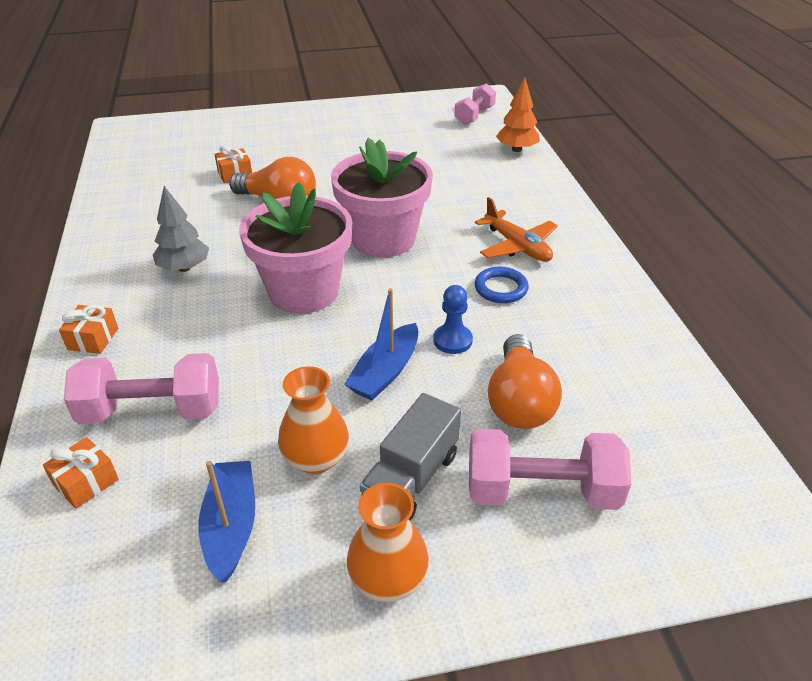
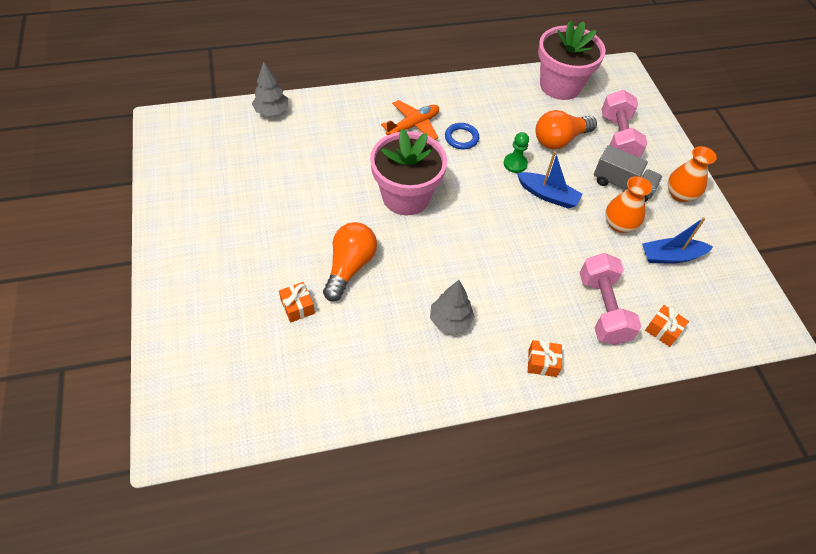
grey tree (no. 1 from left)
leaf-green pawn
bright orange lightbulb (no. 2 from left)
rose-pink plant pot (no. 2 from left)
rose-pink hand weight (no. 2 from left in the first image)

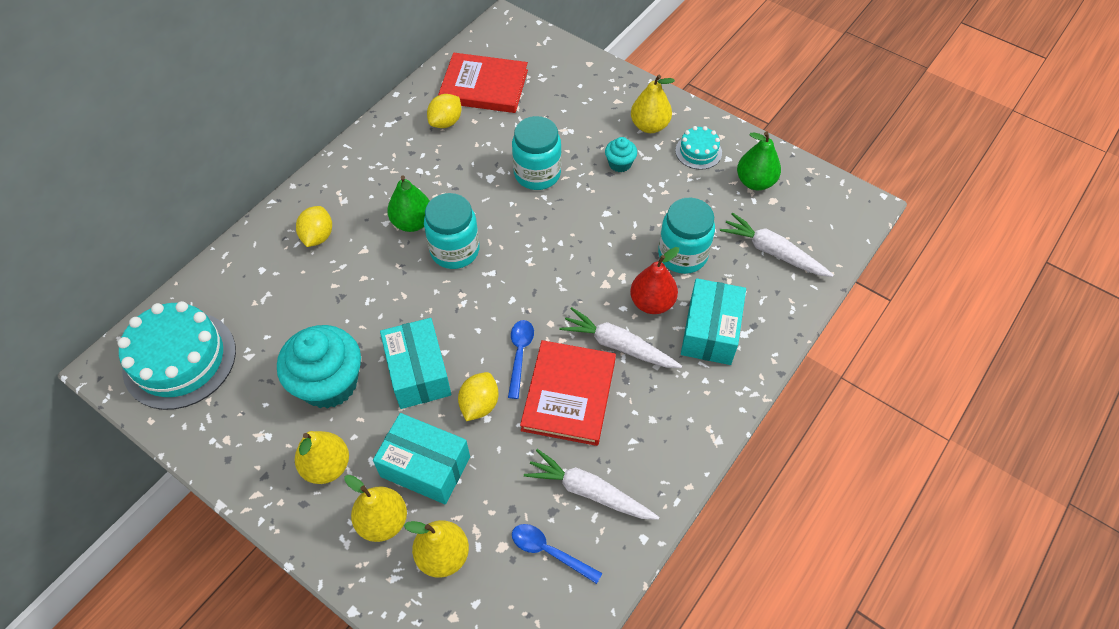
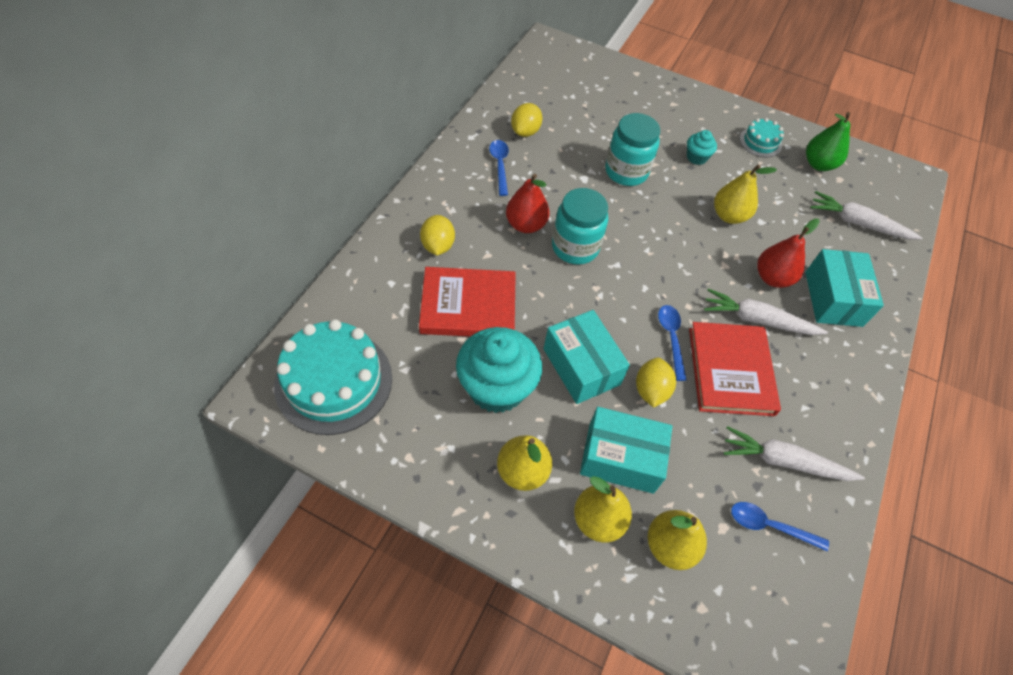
red hardback (no. 1 from left)
cobalt tablespoon (no. 1 from left)
red pear fruit (no. 1 from left)
bright yellow pear fruit (no. 4 from left)
turquoise jam jar (no. 3 from left in the first image)

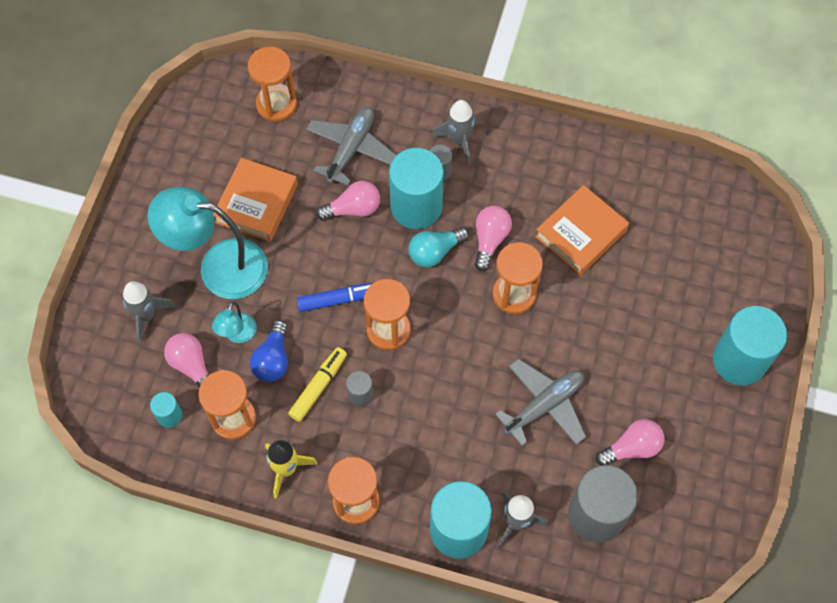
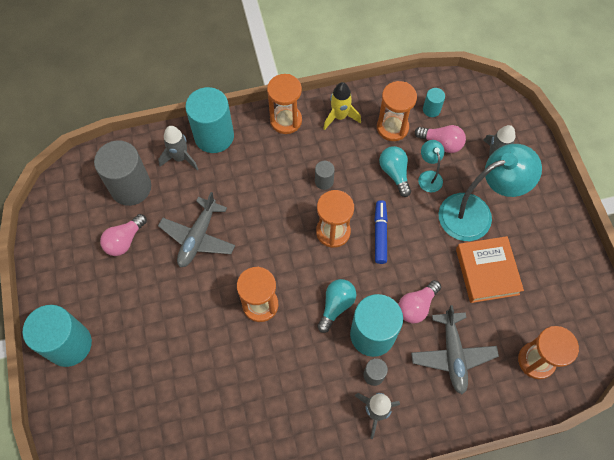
cobalt marker
turquoise lightbulb (no. 2 from left)
bright yellow marker
rose-pink lightbulb (no. 3 from left in the first image)
bright orange hardback (no. 2 from left in the first image)

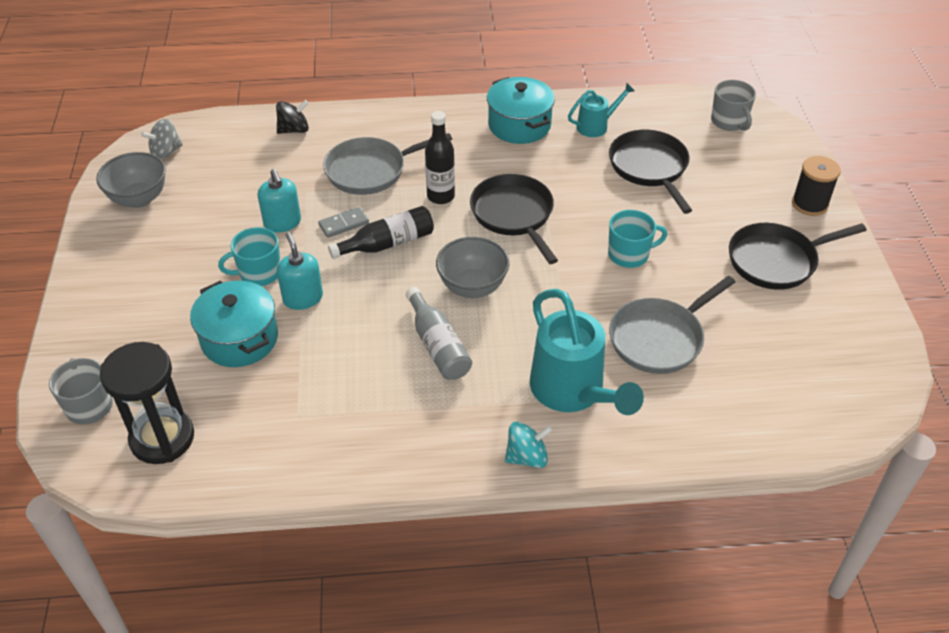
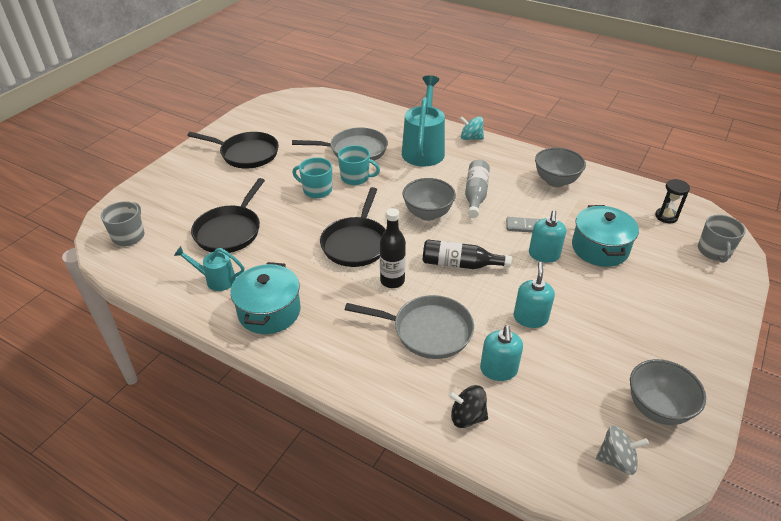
turquoise tea mug (no. 2 from left)
turquoise pump bottle (no. 1 from left)
grey domino tile
grey deep dish (no. 2 from left)
black sandglass
black reel of thread

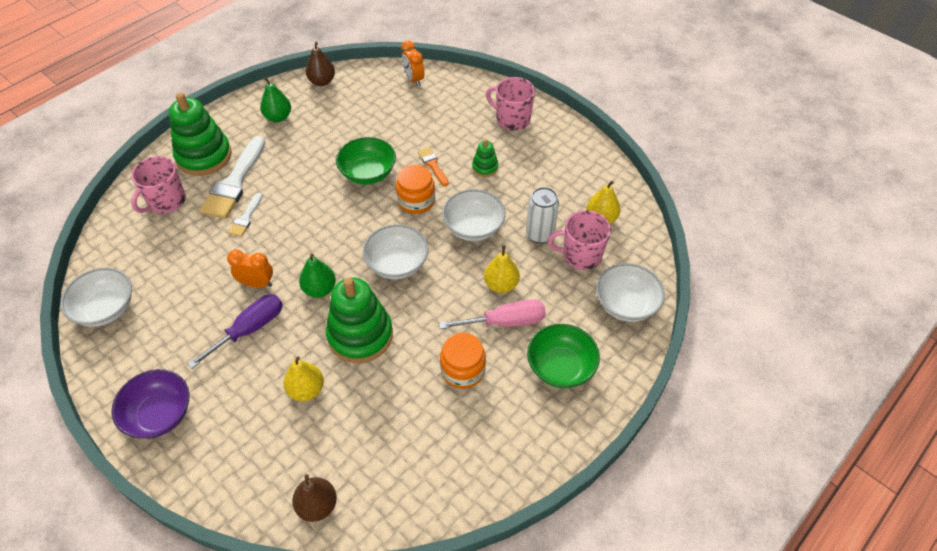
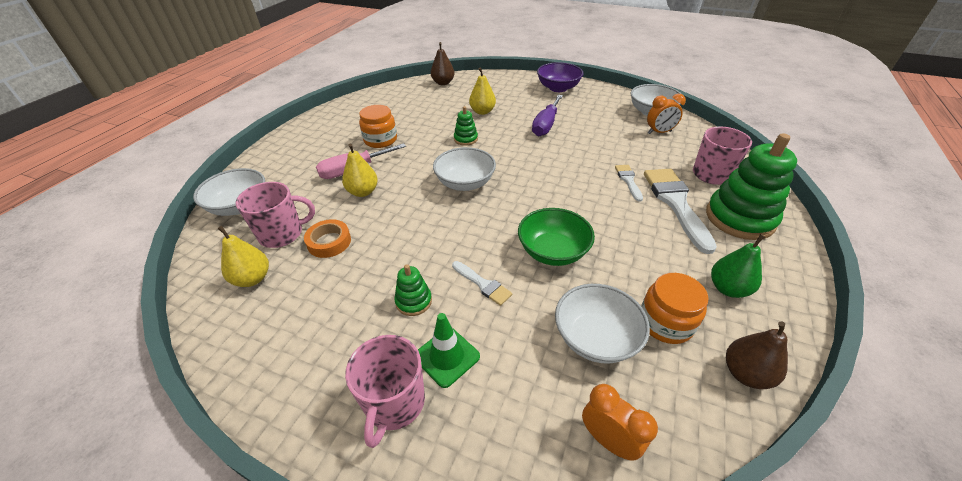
bright orange roll of tape
rose-pink tea mug (no. 2 from left)
leaf-green traffic cone
pure white paint brush (no. 1 from left)
leaf-green stacking rings (no. 2 from left)
pure white deep dish (no. 3 from left)
bright orange jam jar (no. 2 from left)
bright orange alarm clock (no. 2 from left)
leaf-green pear fruit (no. 2 from left in the first image)
leaf-green deep dish (no. 2 from left in the first image)

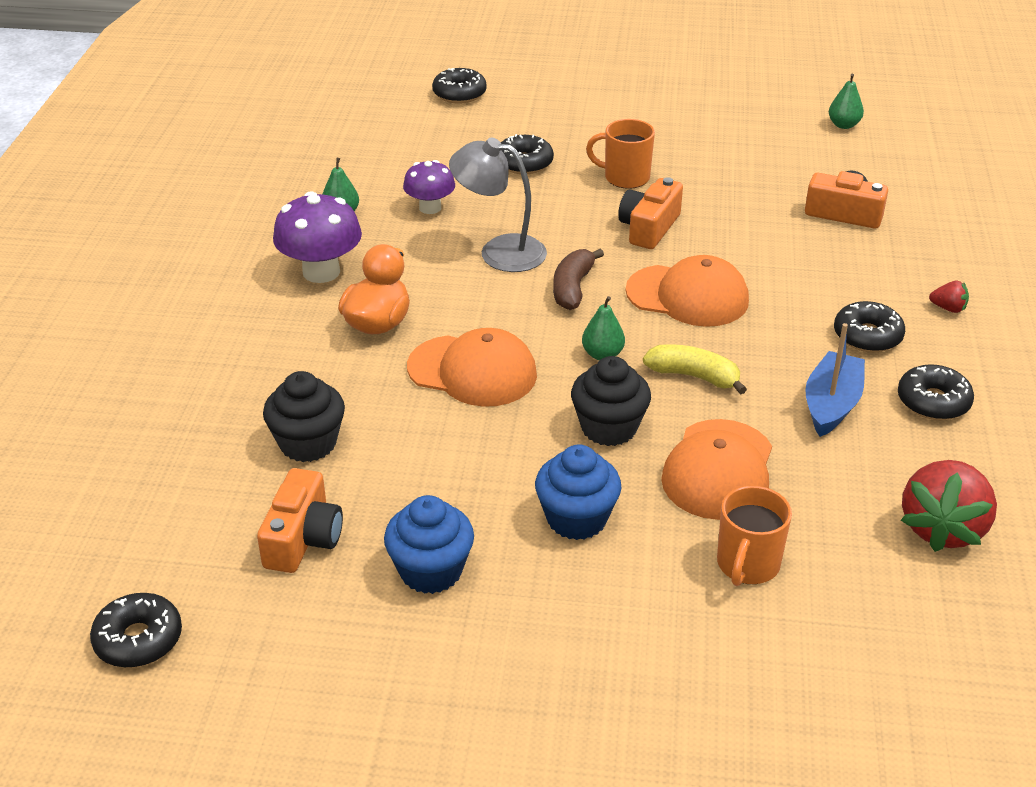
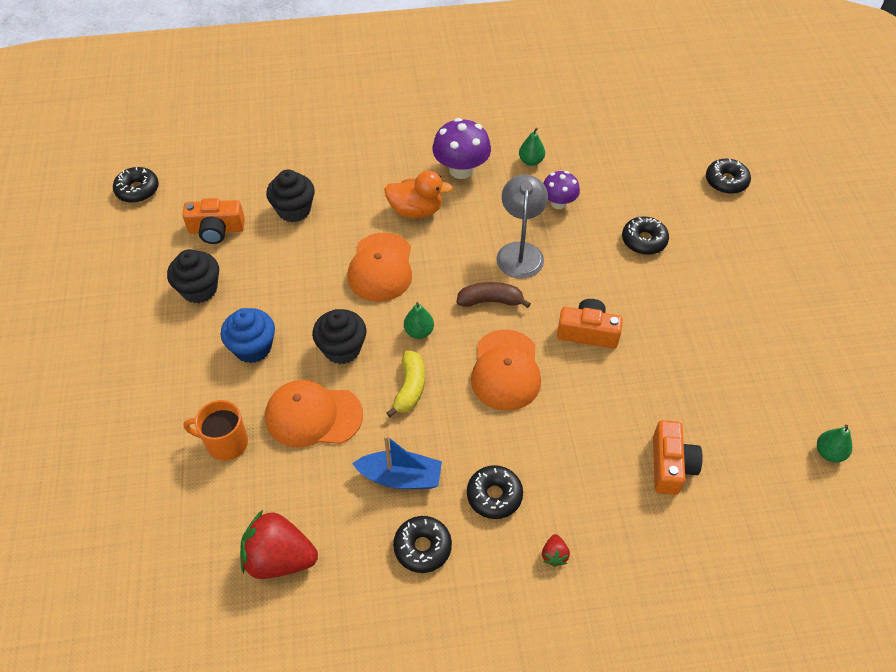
black cupcake (no. 1 from left)
bright orange tea mug (no. 1 from left in the first image)

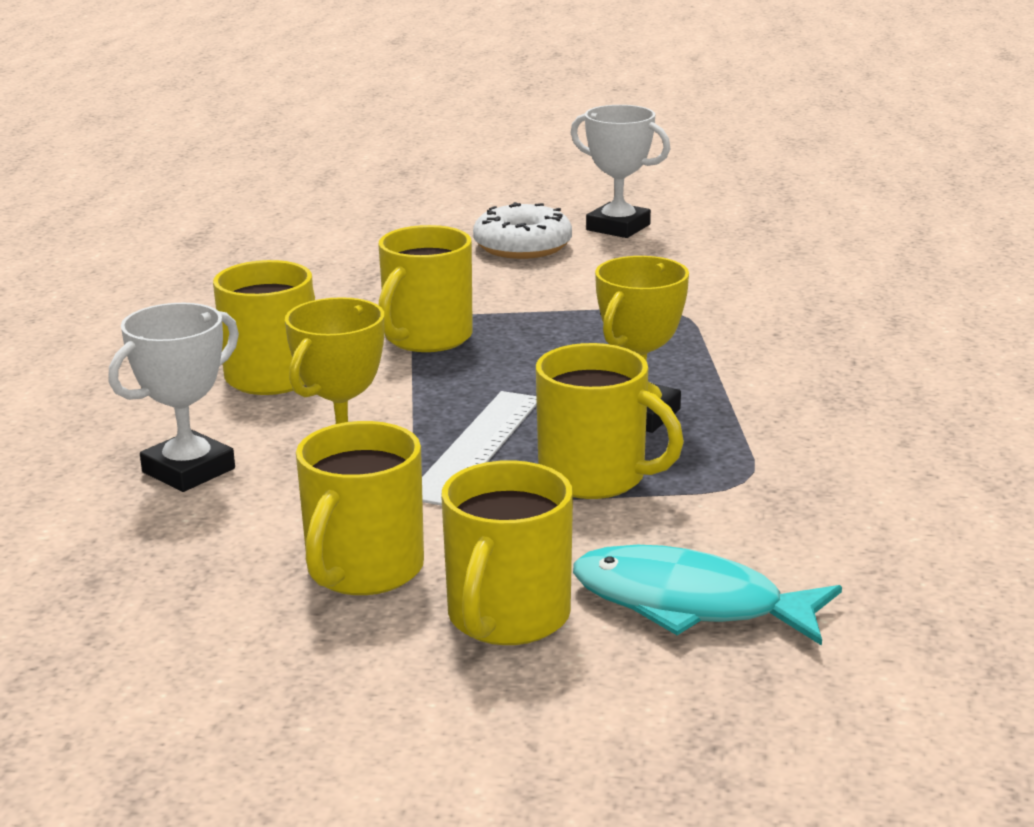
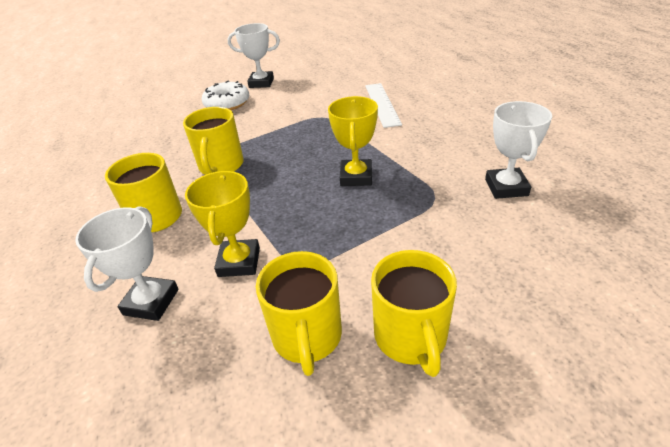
pure white straightedge
pure white prize cup (no. 3 from left)
bright yellow tea mug (no. 5 from left in the first image)
turquoise fish

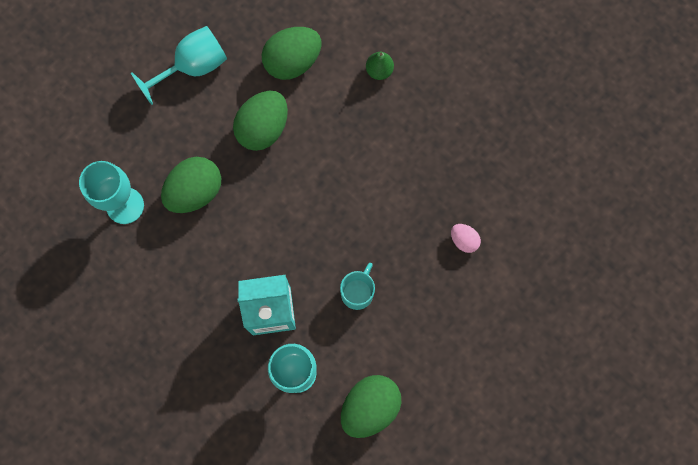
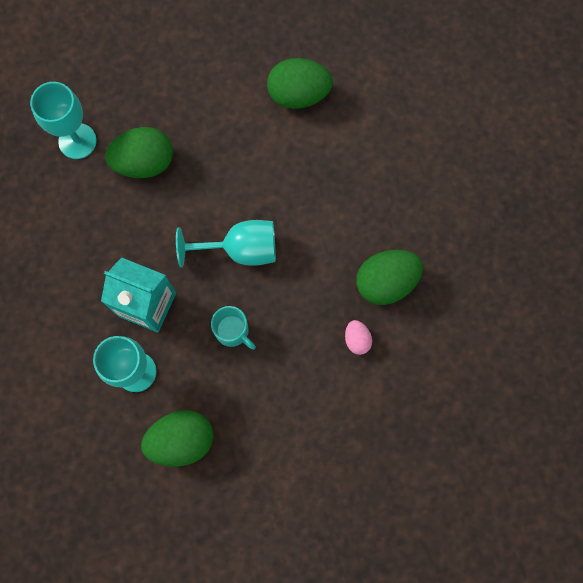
turquoise chalice (no. 3 from left)
turquoise tea mug
leaf-green toy egg (no. 4 from left)
leaf-green pear fruit

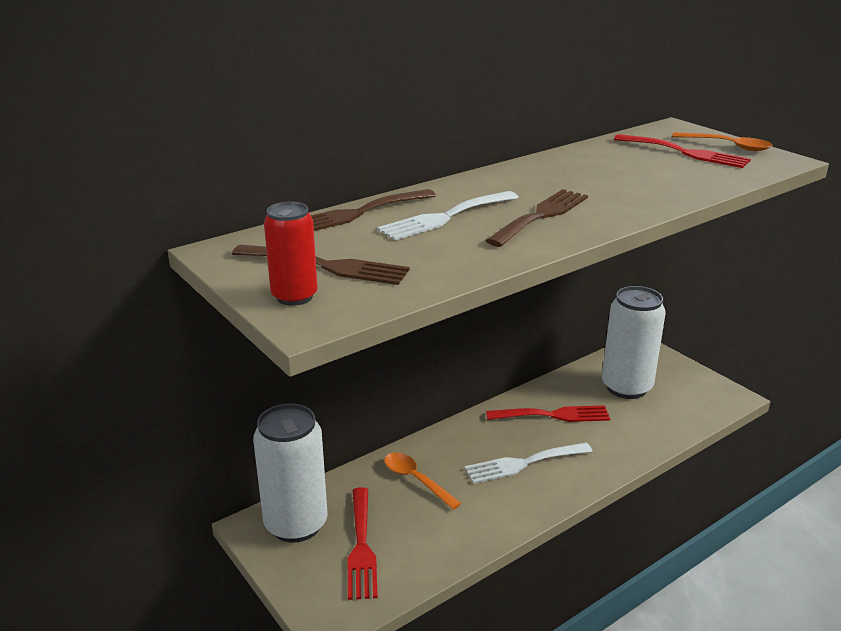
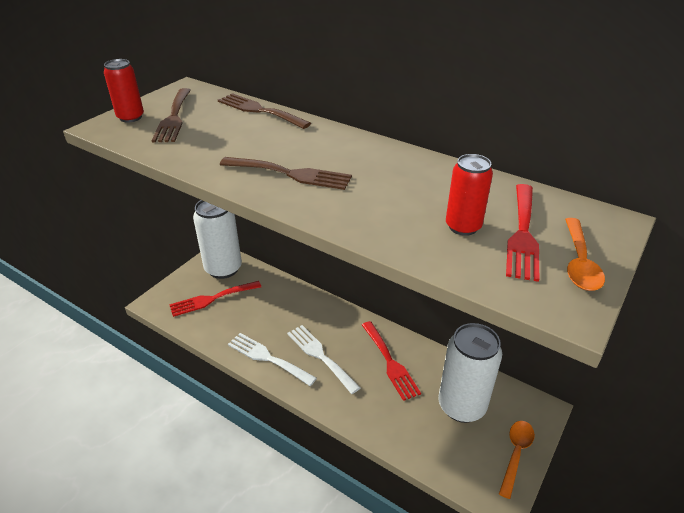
pure white table fork (no. 1 from left)
red soda can (no. 2 from left)
bright orange tablespoon (no. 1 from left)

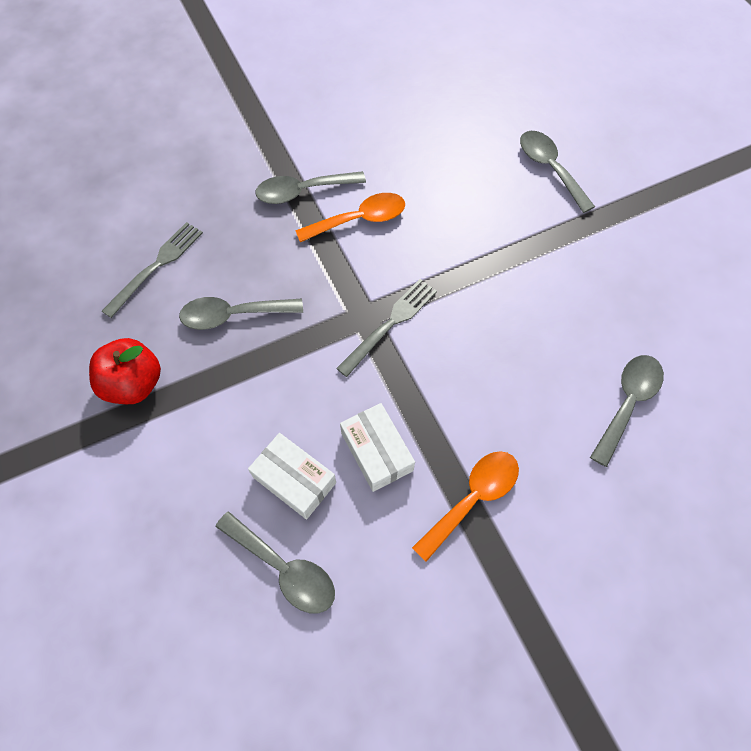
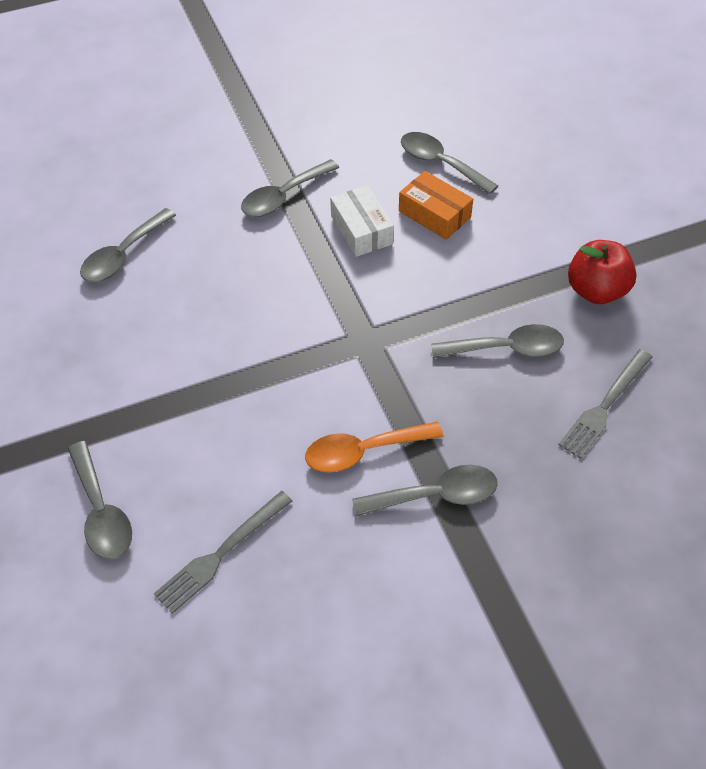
grey table fork (no. 1 from left)
grey tablespoon (no. 3 from left)
bright orange parcel

